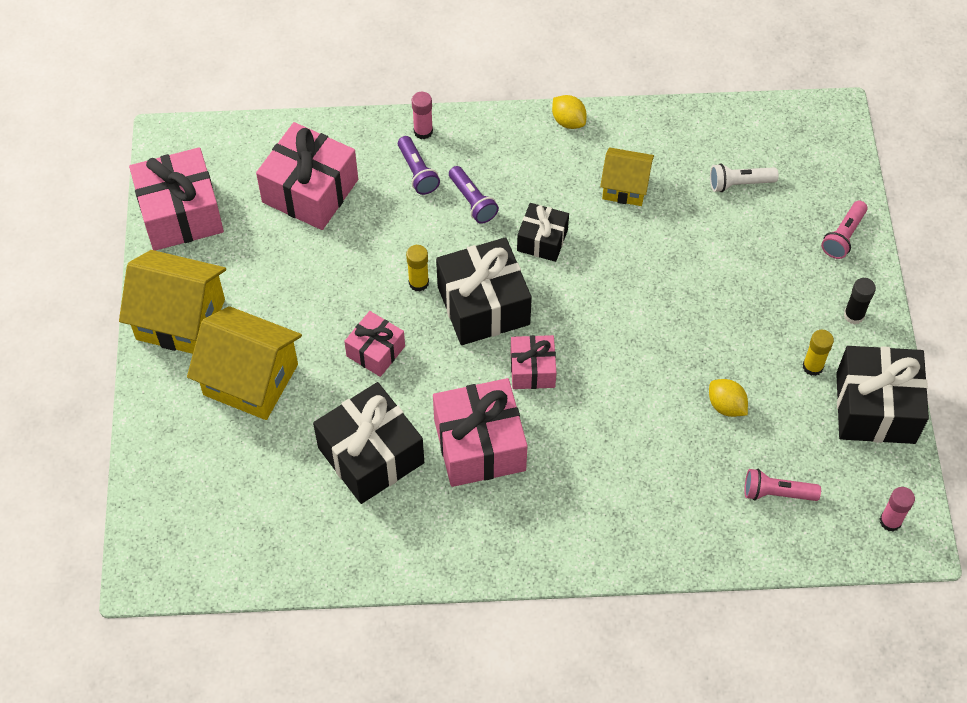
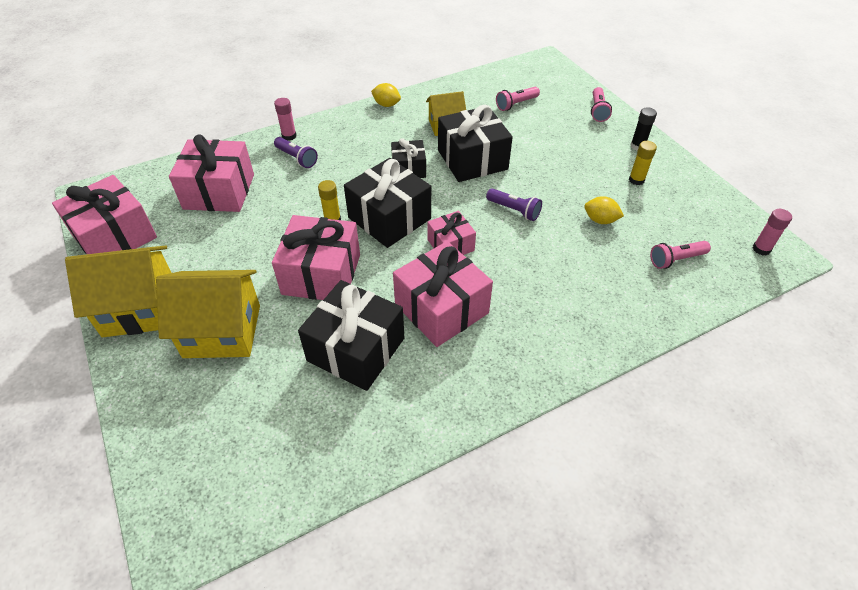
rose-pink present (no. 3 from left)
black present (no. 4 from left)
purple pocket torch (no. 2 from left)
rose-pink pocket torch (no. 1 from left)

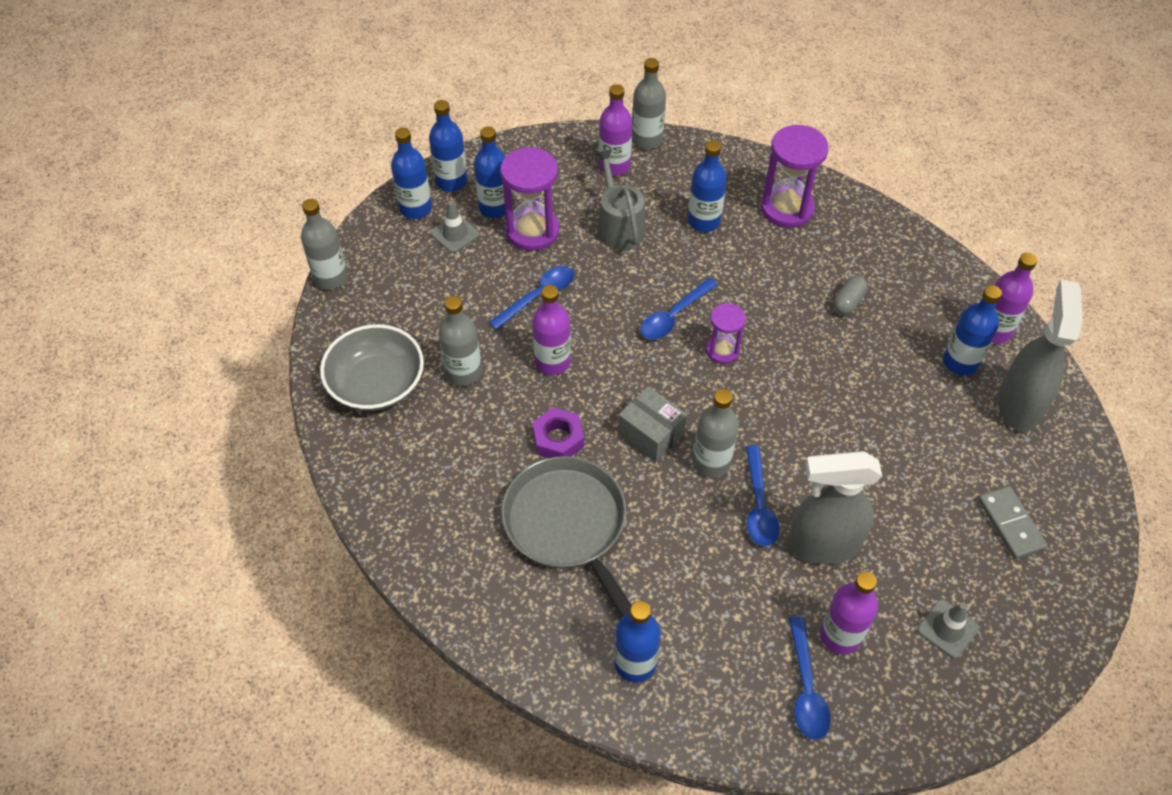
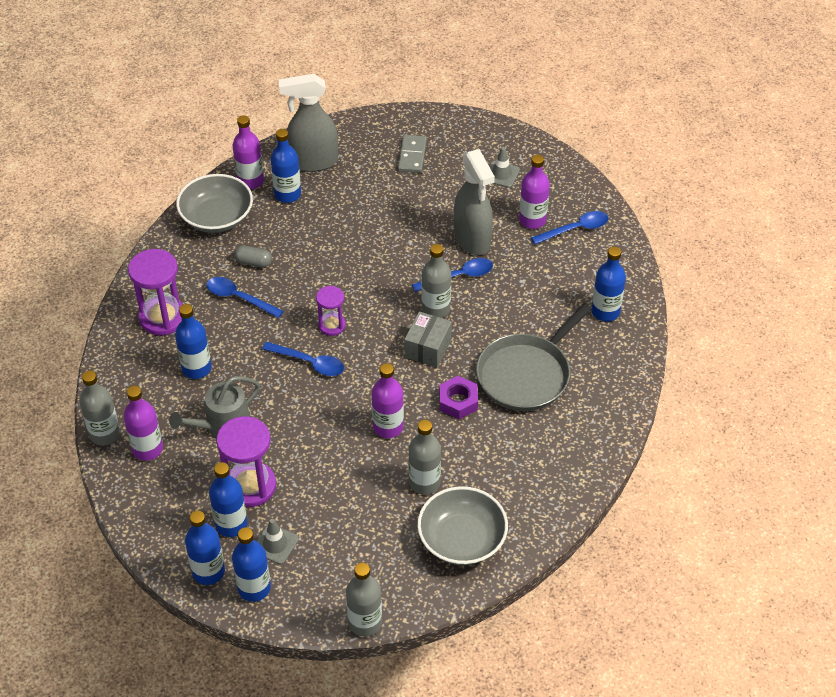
grey deep dish (no. 1 from left)
cobalt tablespoon (no. 1 from left)
grey domino tile

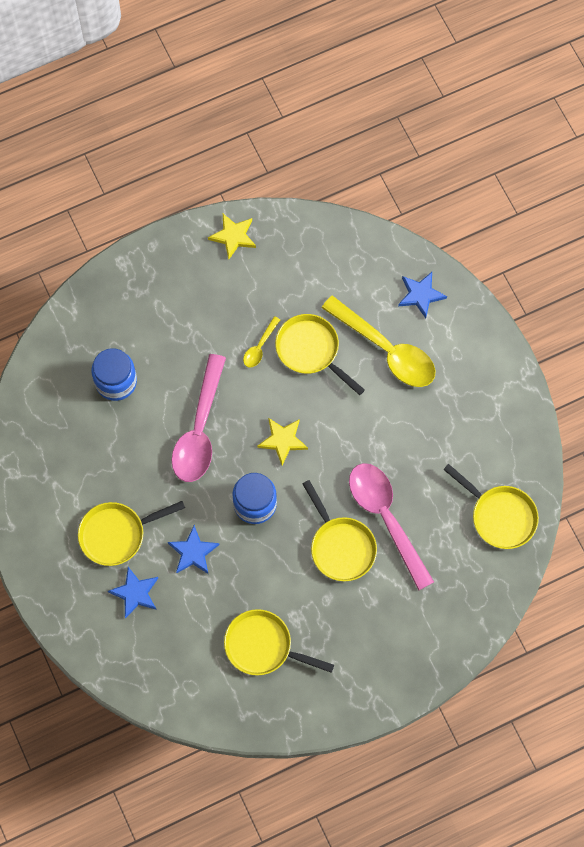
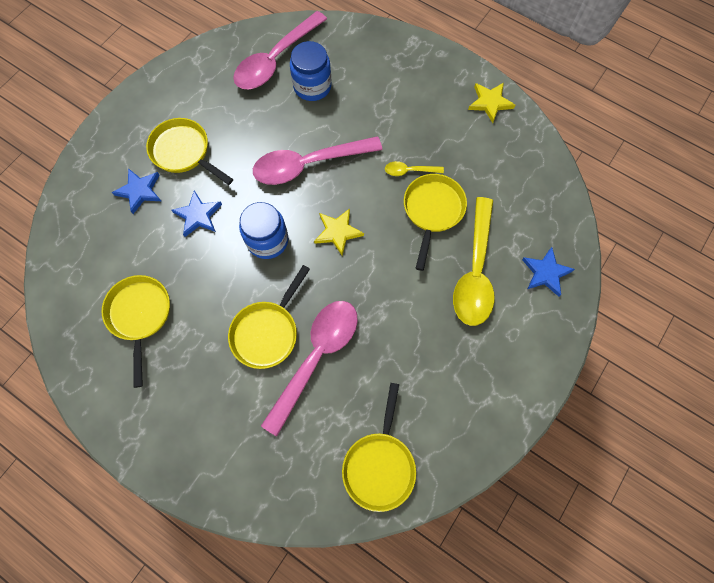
rose-pink tablespoon (no. 1 from left)

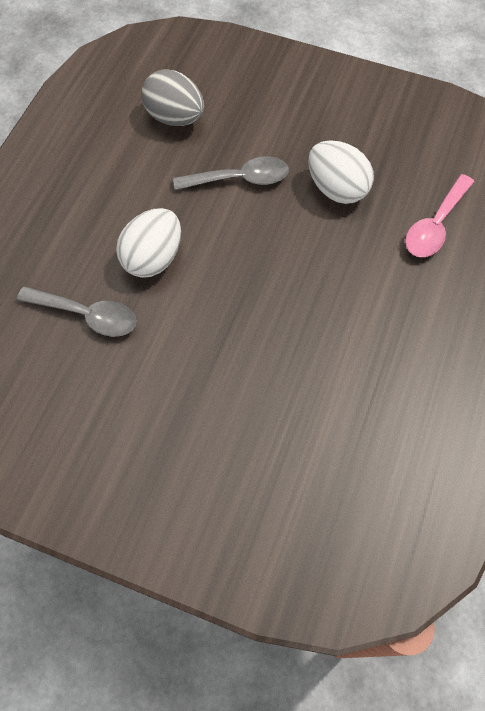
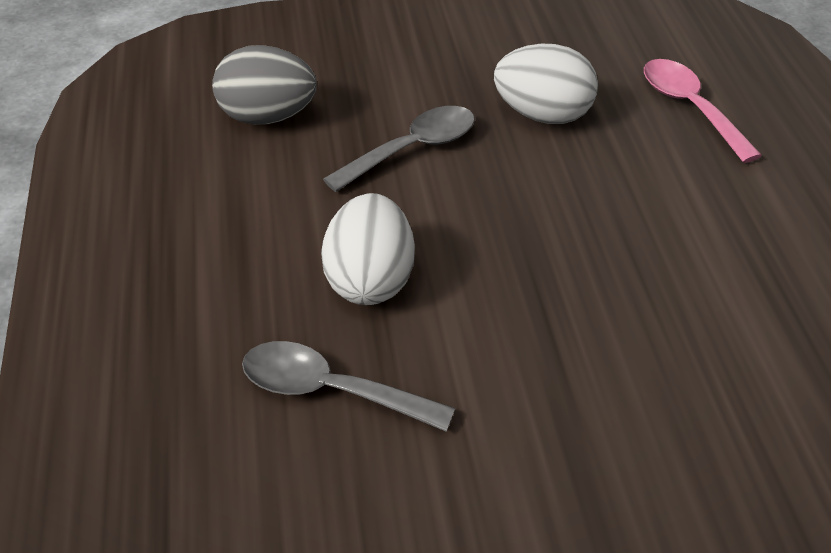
grey tablespoon (no. 1 from left)
rose-pink tablespoon

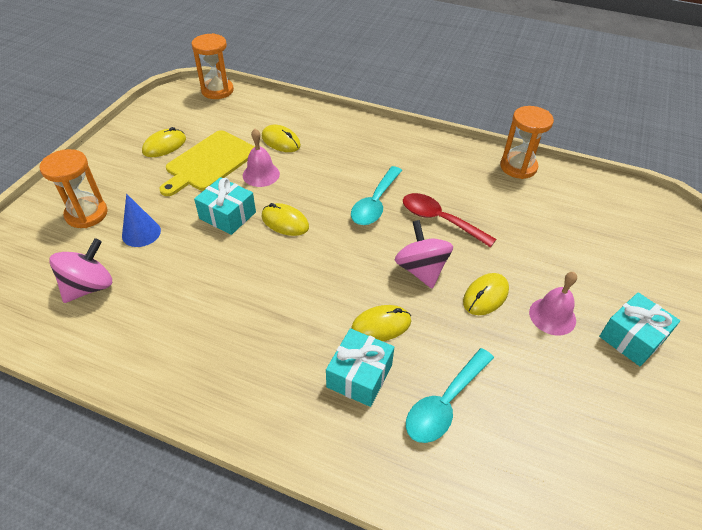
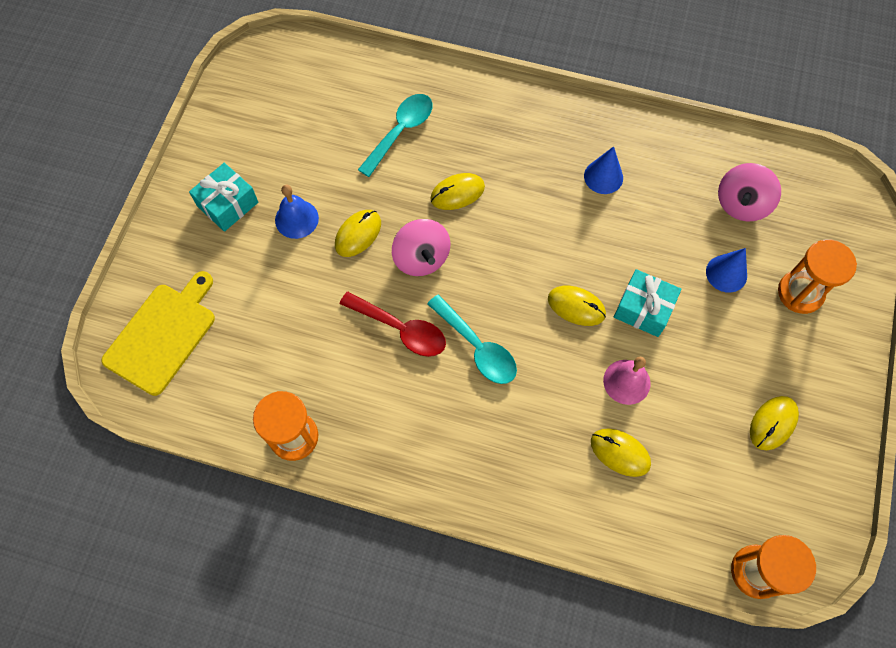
bright yellow cutting board
cobalt school bell
turquoise tablespoon (no. 2 from left)
cobalt cone (no. 1 from left)
turquoise present (no. 2 from left in the first image)

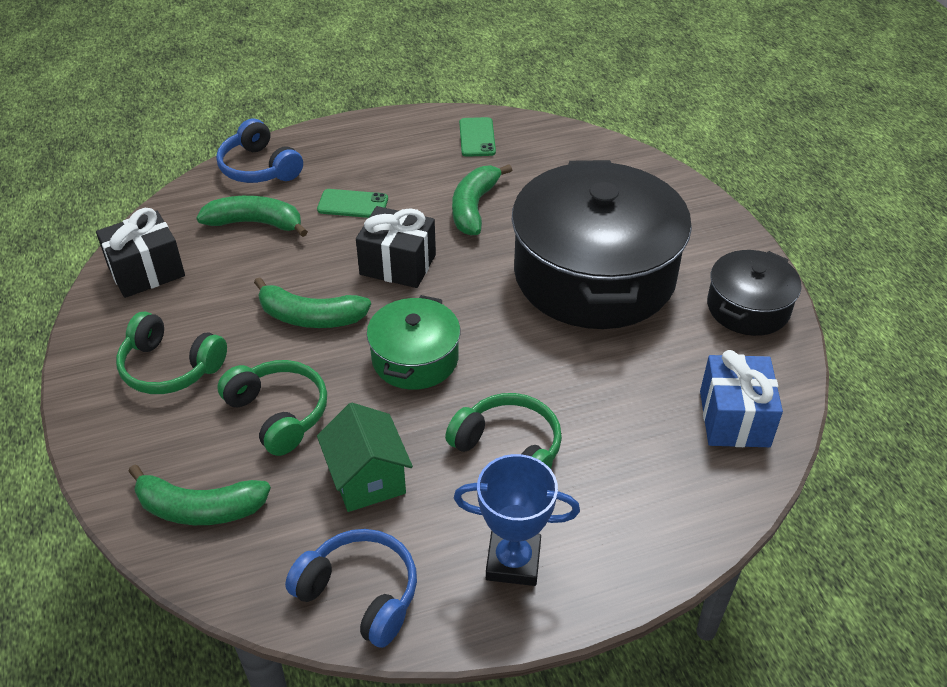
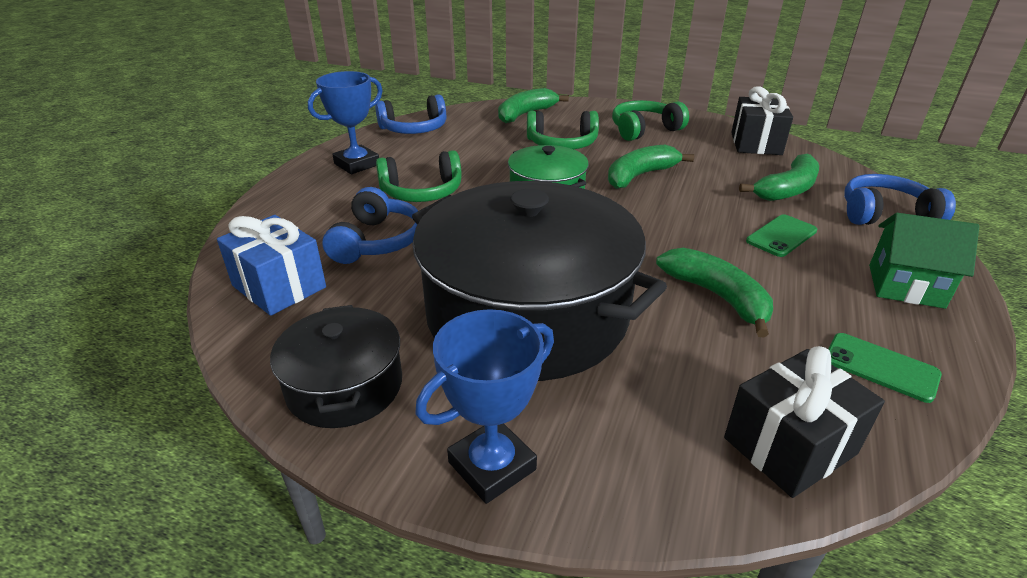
cobalt over-ear headphones (no. 1 from left)
cobalt prize cup (no. 2 from left)
black present (no. 2 from left)
leaf-green cottage

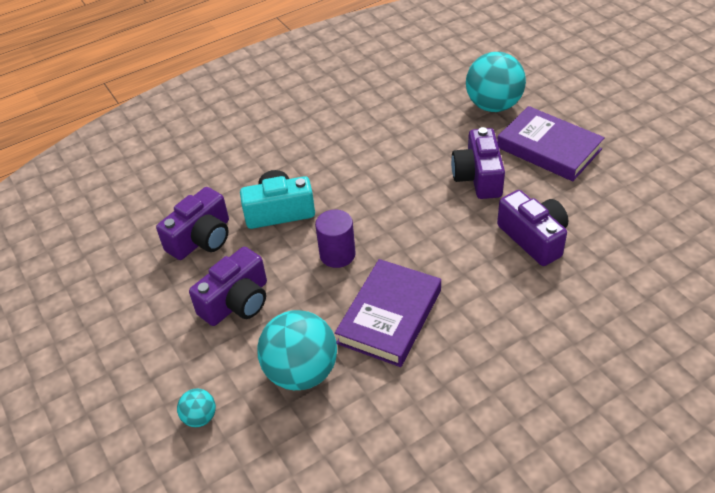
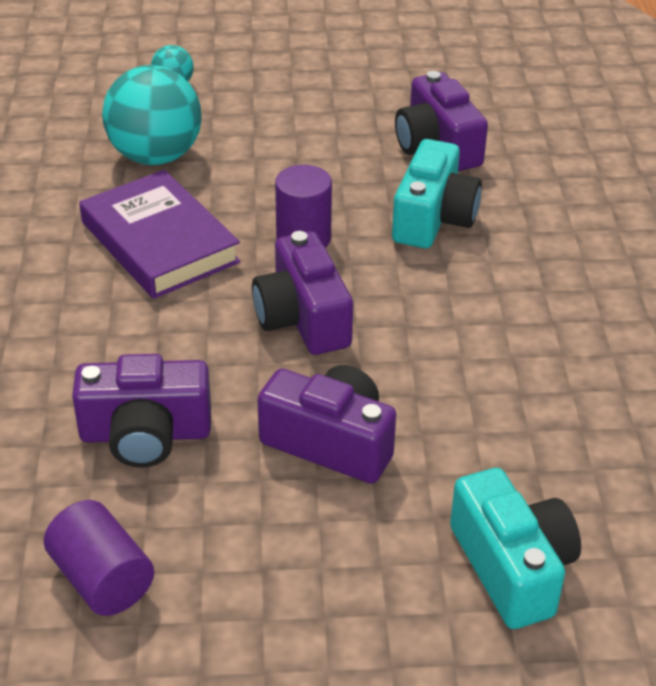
purple cylinder (no. 1 from left)
purple compact camera (no. 2 from left)
turquoise compact camera (no. 2 from left)
purple hardback (no. 2 from left in the first image)

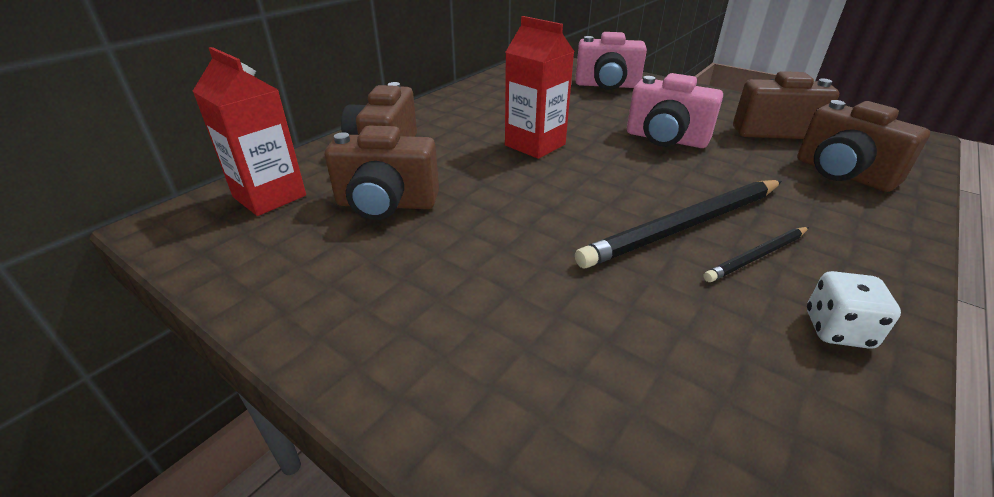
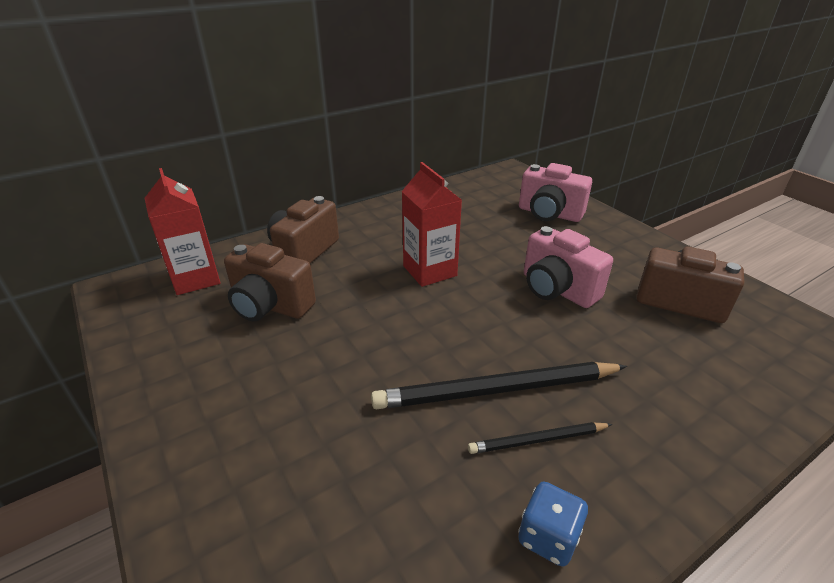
cobalt game die
russet compact camera (no. 4 from left in the first image)

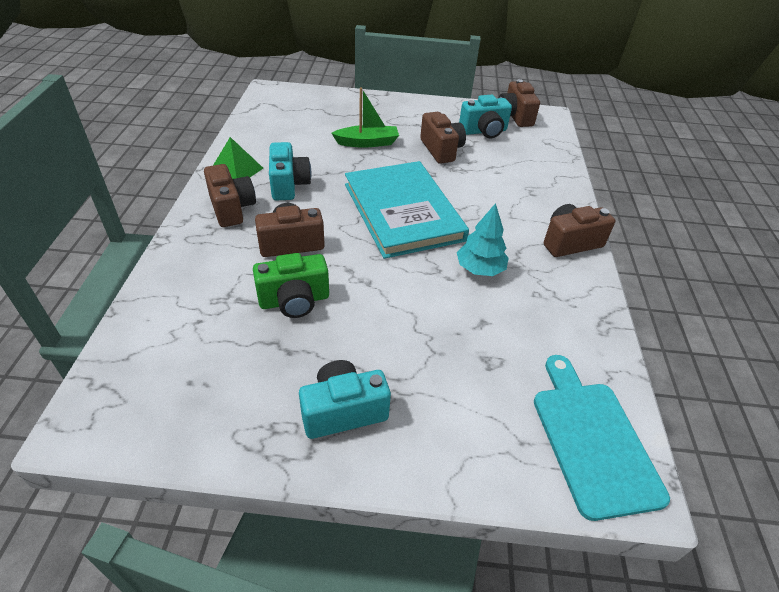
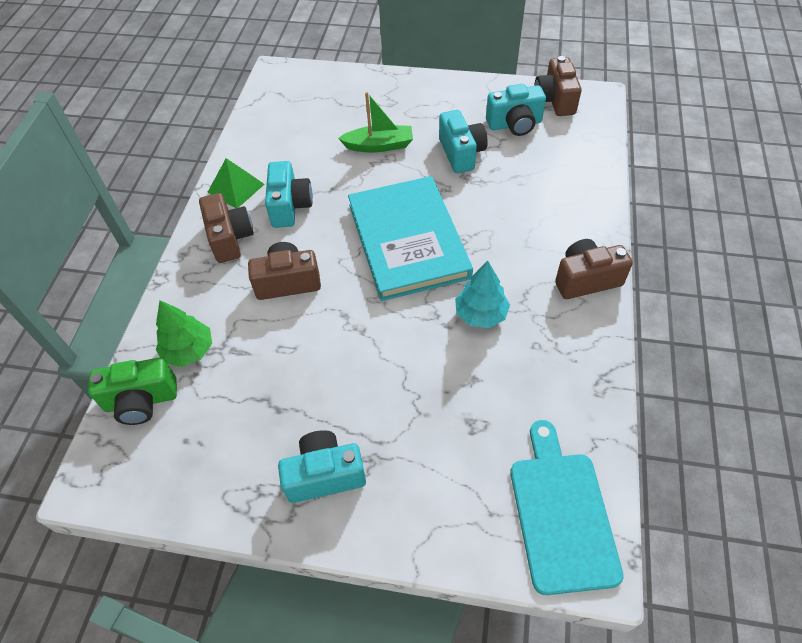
leaf-green compact camera
leaf-green tree
turquoise compact camera (no. 3 from left)

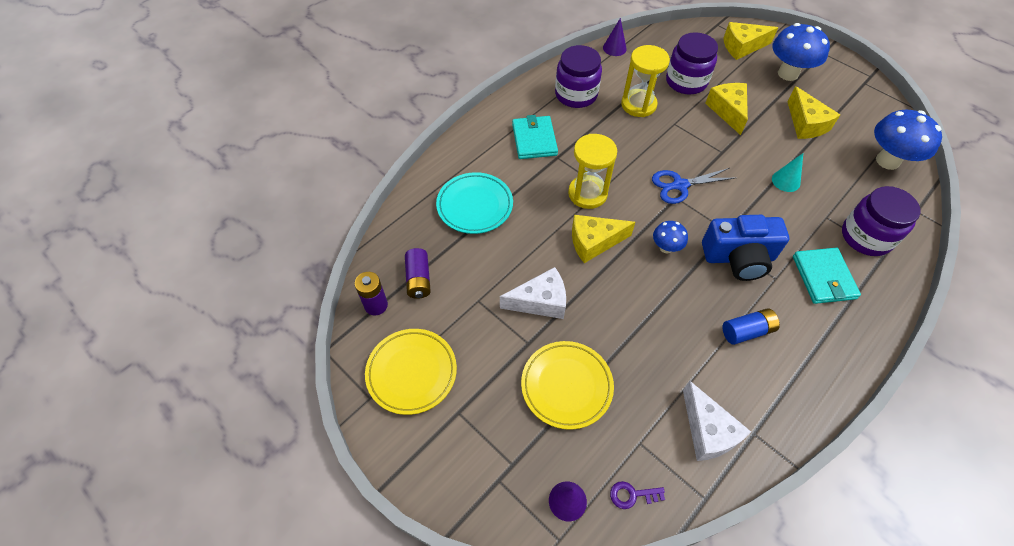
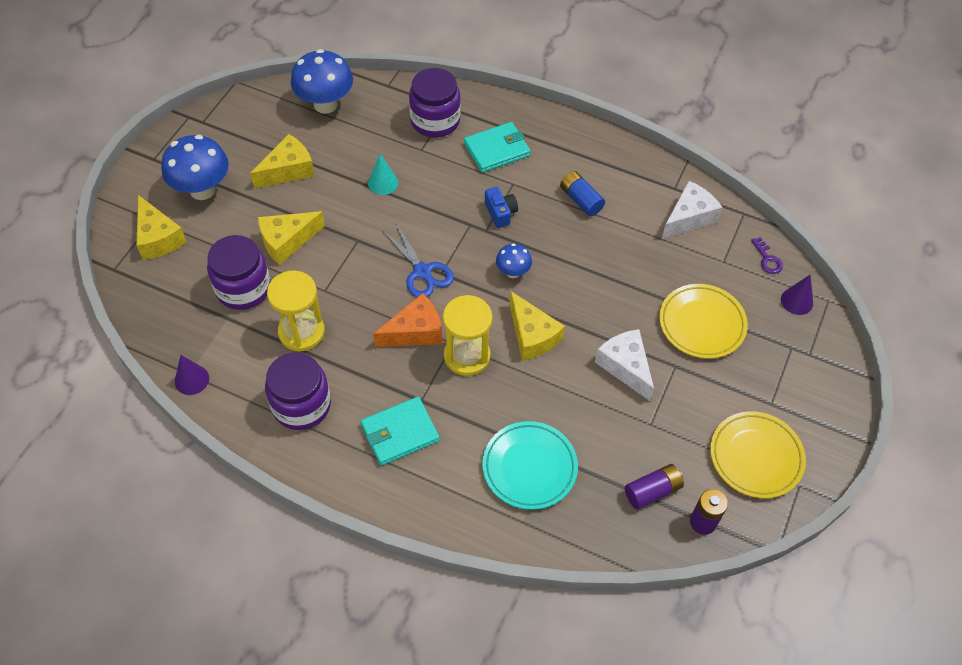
bright orange cheese wedge
cobalt compact camera

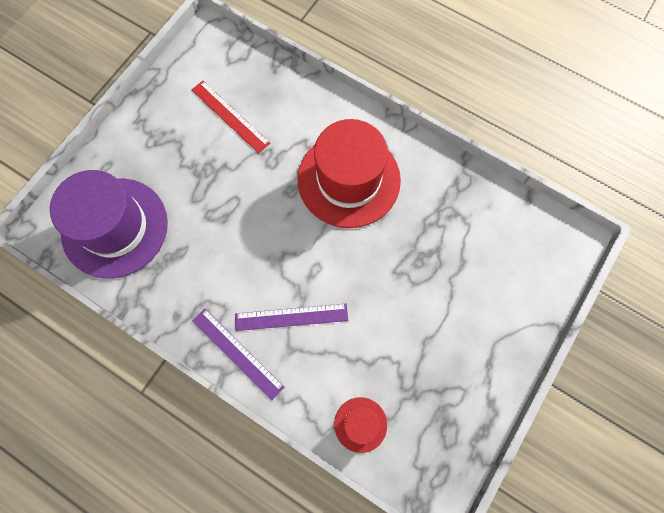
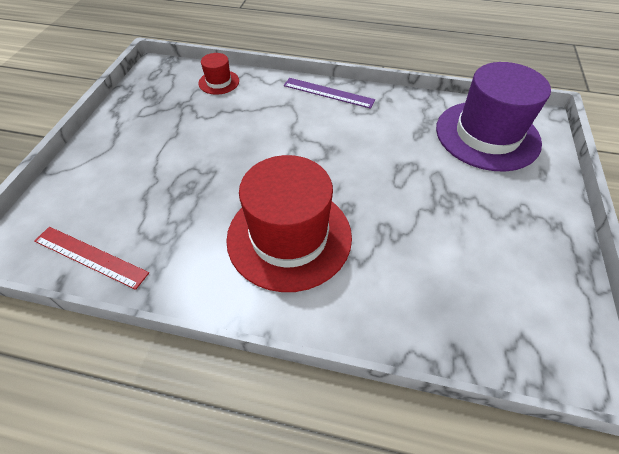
red straightedge
purple straightedge (no. 2 from left in the first image)

